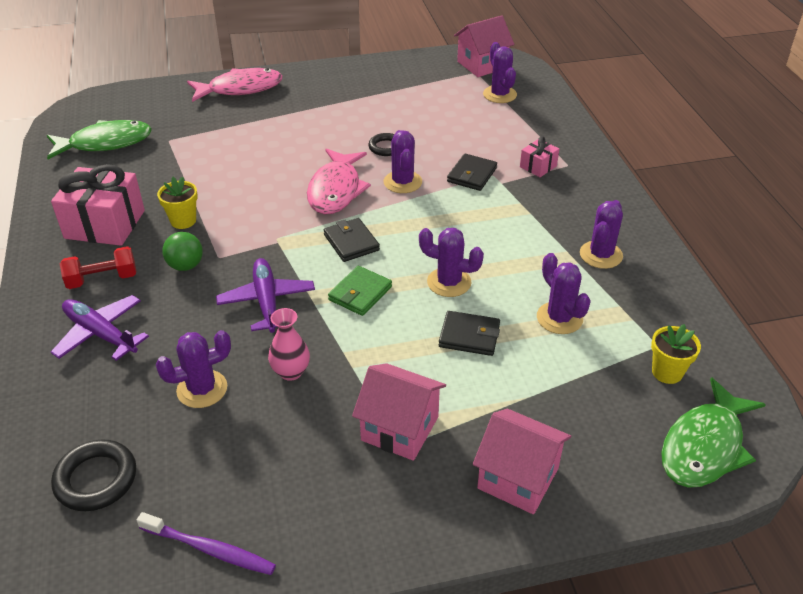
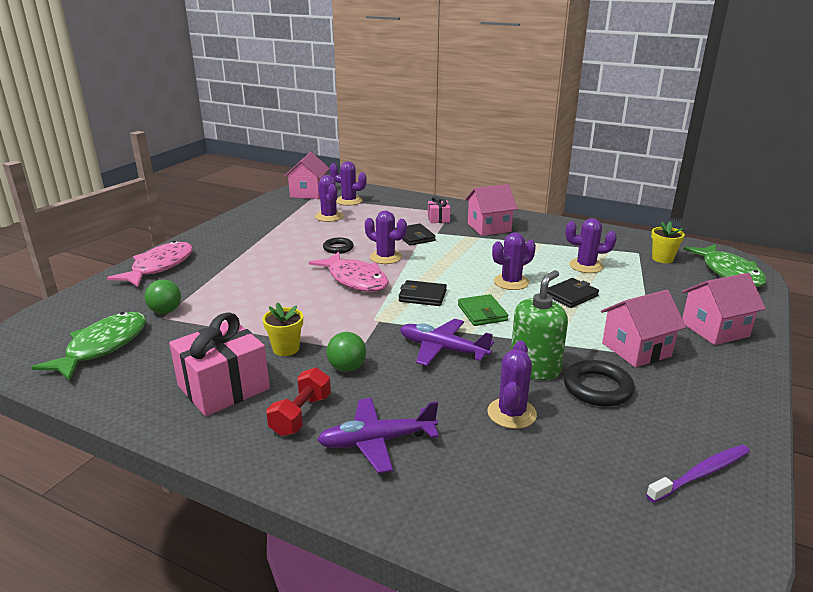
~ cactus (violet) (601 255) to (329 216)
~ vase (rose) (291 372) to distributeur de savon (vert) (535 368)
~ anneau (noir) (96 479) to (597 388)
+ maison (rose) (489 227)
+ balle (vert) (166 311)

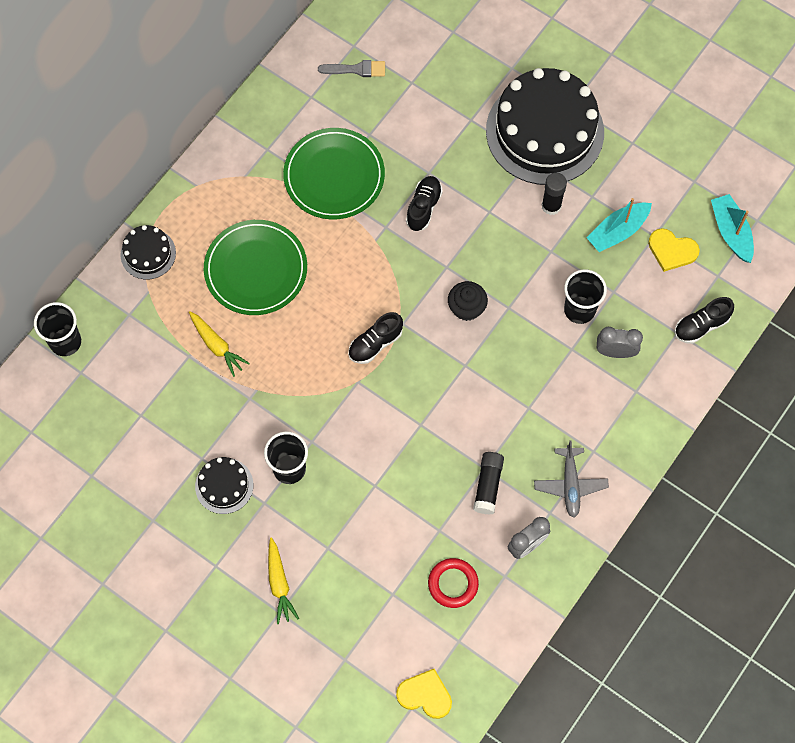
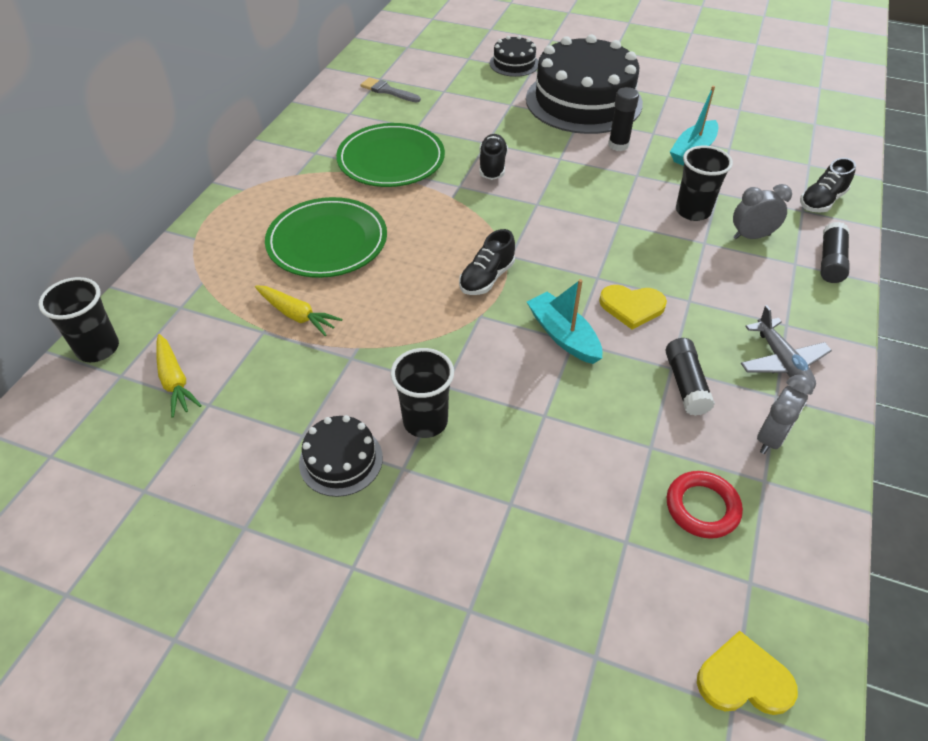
~ pinceau (gris) (356 69) = (388 91) 135 degrees counterclockwise
~ bateau (turquoise) (731 232) to (563 335)
~ gâteau (noir) (148 254) to (514 63)
~ cœur (jaune) (672 250) to (632 307)
- muffin (noir) (466 308)
~ carotte (jaune) (279 583) to (175 381)
+ bâton de colle (noir) (830 261)

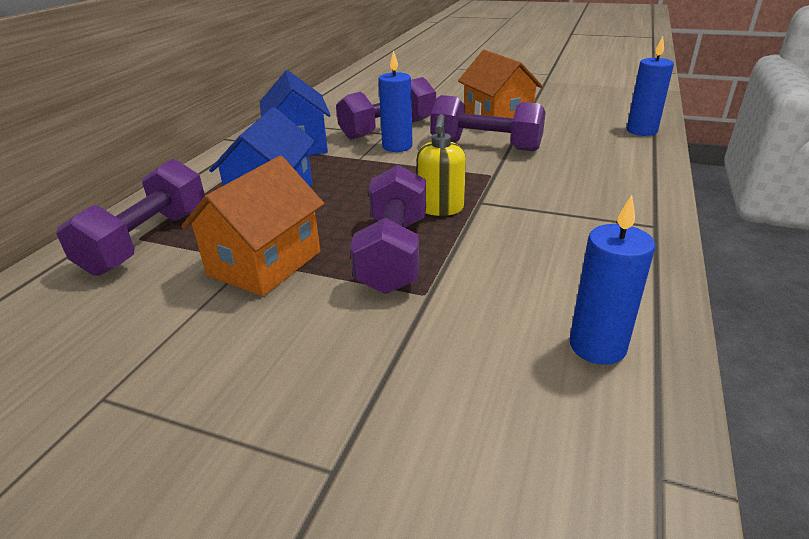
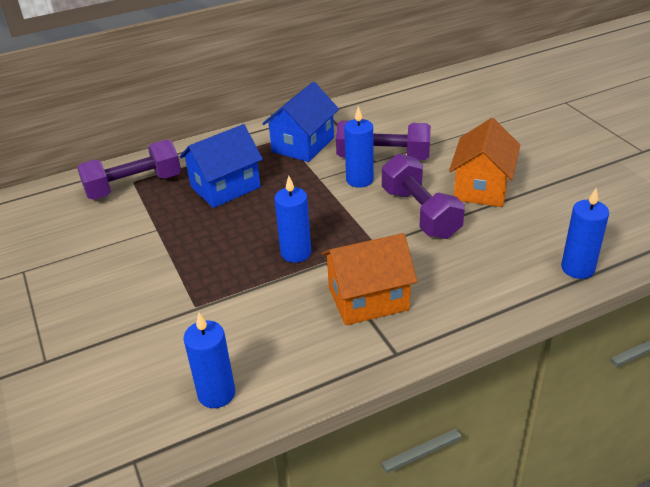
~ distributeur de savon (jaune) (440 208) to bougie (bleu) (296 253)
~ maison (orange) (265 263) to (368 299)
- haltère (violet) (394 253)

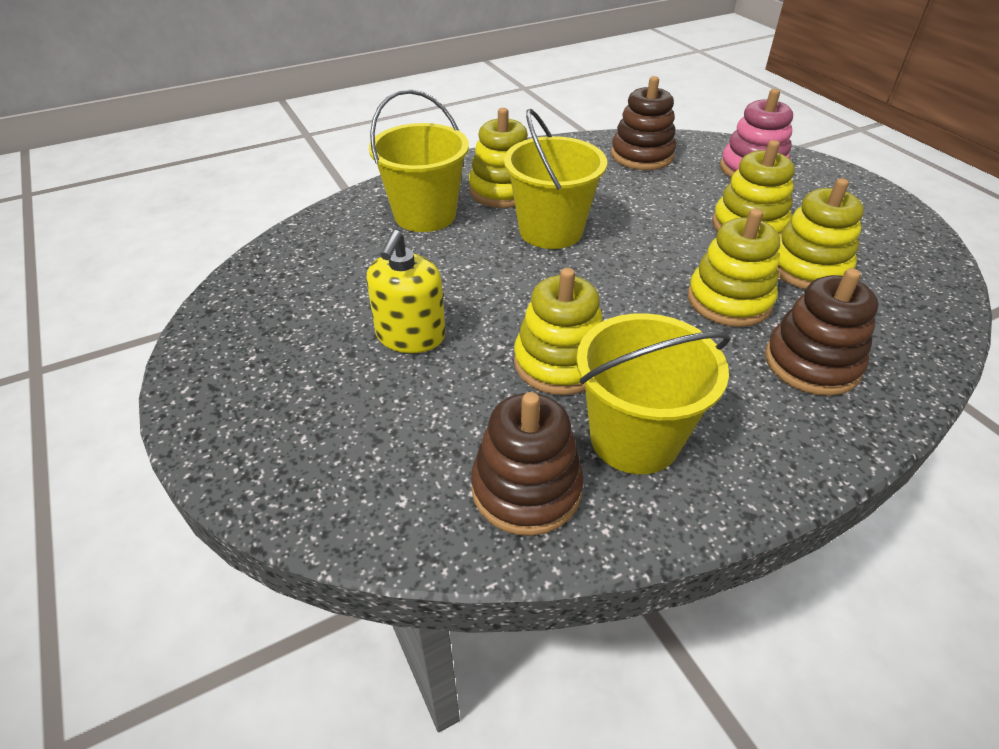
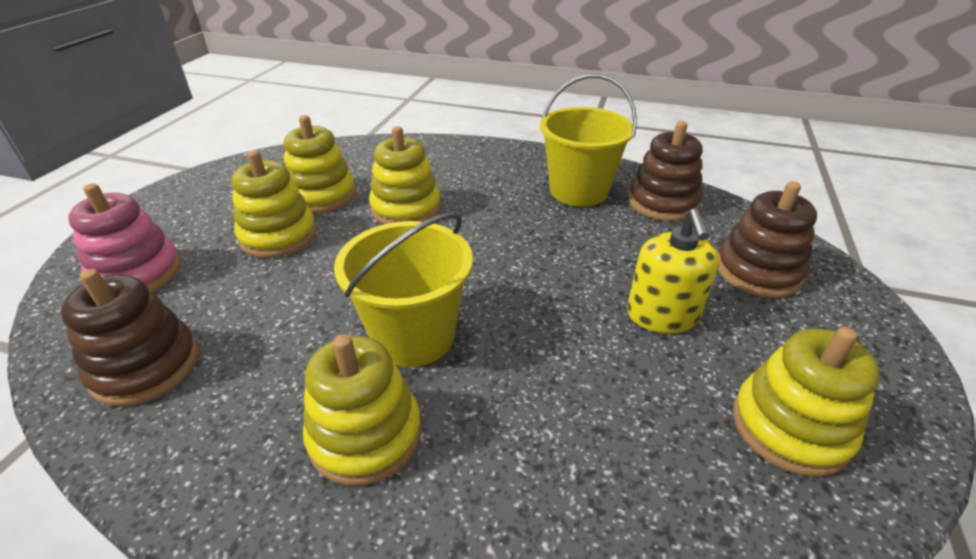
- seau (jaune) (425 215)
~ distributeur de savon (jaune) (410 336) = (662 315) 120 degrees clockwise
~ jouet à empiler (jaune) (559 363) to (790 427)
~ jouet à empiler (marron) (811 363) to (758 271)

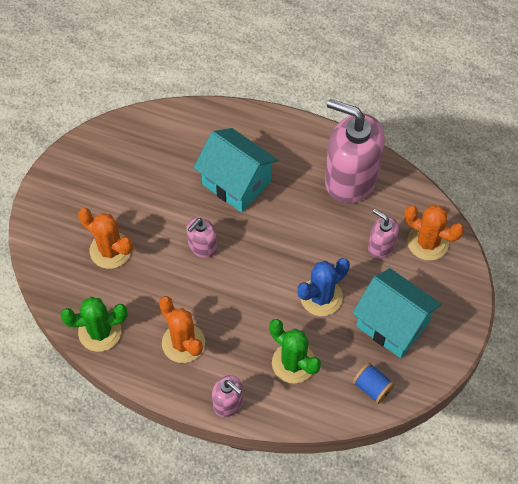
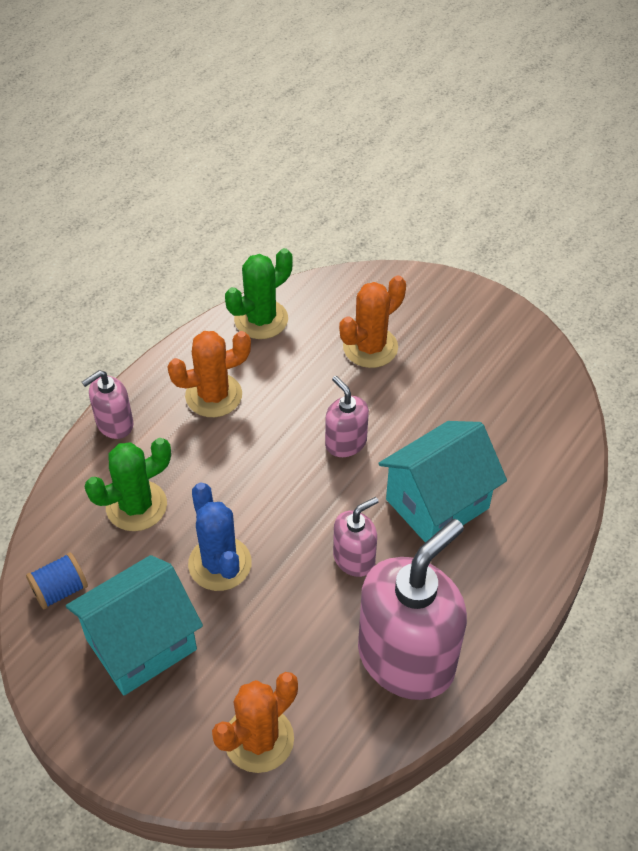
~ distributeur de savon (rose) (381 246) to (354 558)
~ cactus (vert) (100 332) = (261 319) 45 degrees clockwise

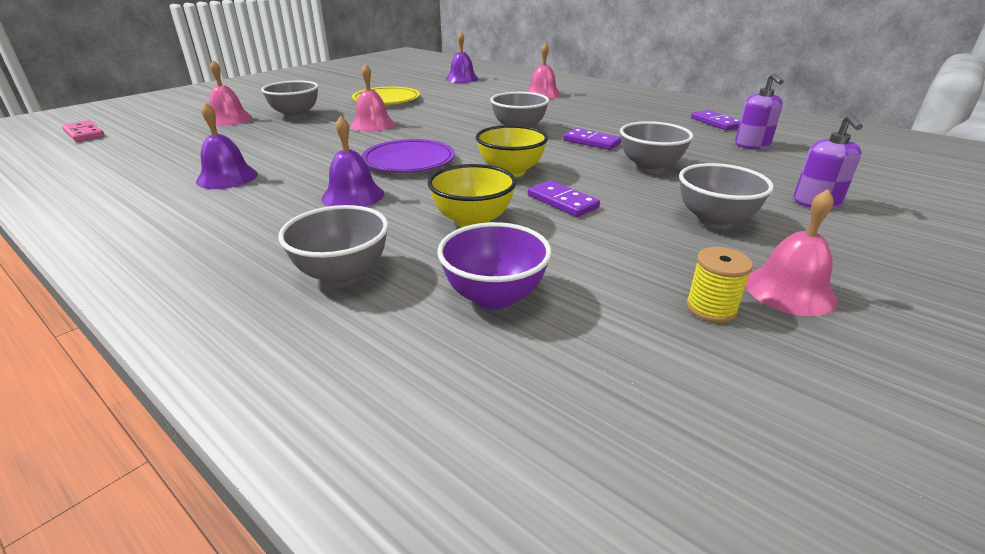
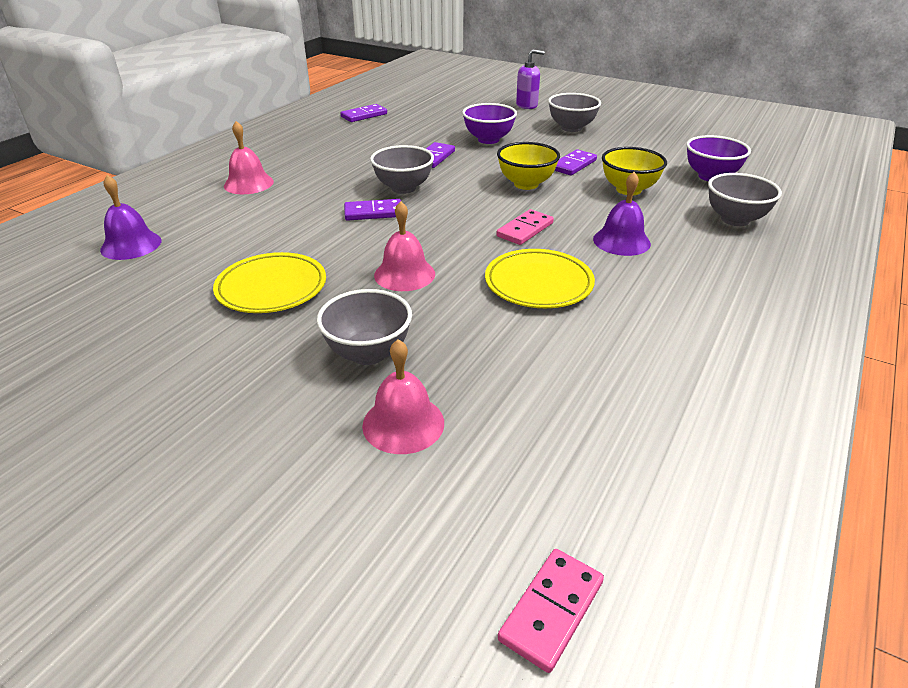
- distributeur de savon (violet) (752 145)
- cloche (violet) (227 177)
~ bol (gris) (650 167) to bol (violet) (488 140)
~ assiette (violet) (409 161) to domino (rose) (525 230)
- cloche (rose) (789 290)
- bobine (jaune) (711 308)
+ domino (violet) (373 213)
+ assiette (jaune) (538 284)

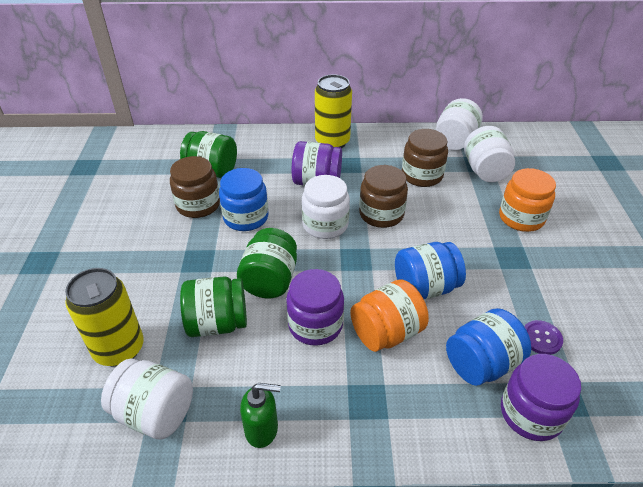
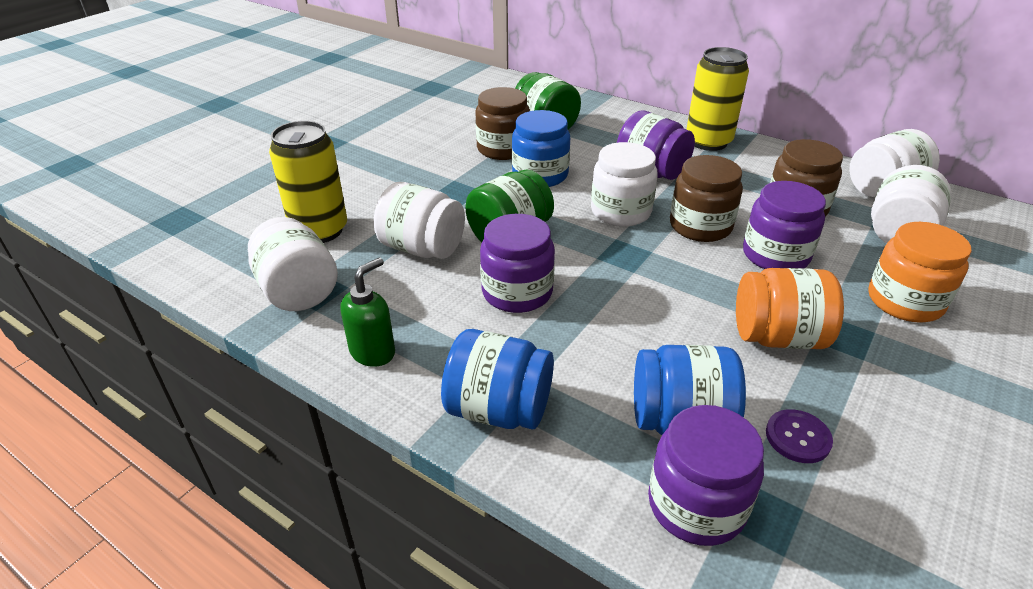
~ bocal (bleu) (425 288) to (498 409)
~ bocal (vert) (217 323) to bocal (blanc) (422 248)
~ bocal (orange) (386 333) to (778 337)
~ distributeur de savon (vert) (262 430) = (373 352) 90 degrees counterclockwise
+ bocal (violet) (775 255)

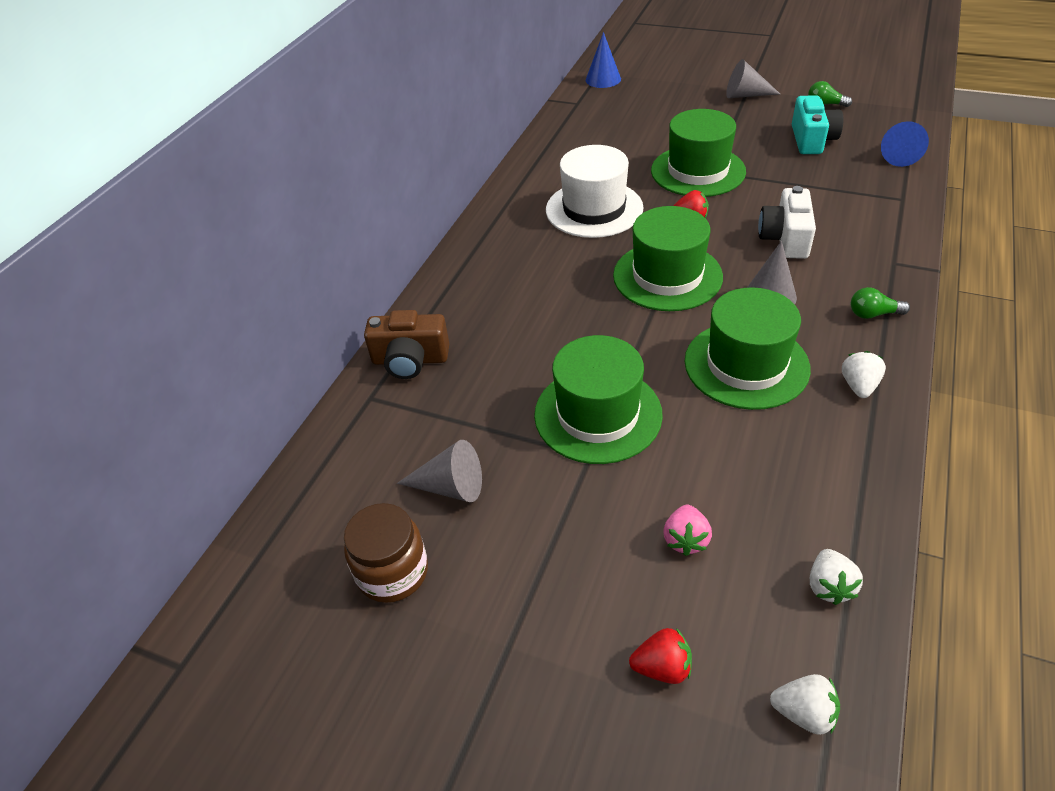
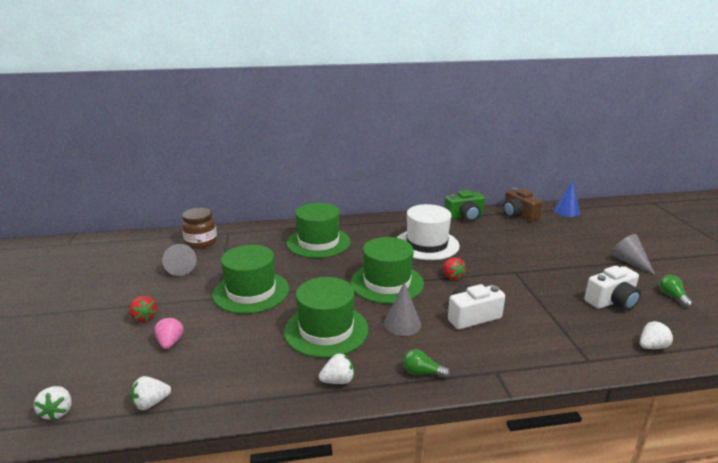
~ appareil photo (turquoise) (812 140) to appareil photo (blanc) (612 301)
~ chapeau (vert) (698 171) to (318 242)
~ cône (bleu) (898 155) to fraise (blanc) (652 346)
~ ampoule (vert) (873 314) = (422 372) 45 degrees counterclockwise
~ appareil photo (marron) (410 360) to (518 215)
~ bocal (marron) (392 572) to (201 242)
~ fraise (rose) (685 539) = (170 342) 105 degrees clockwise
~ fraise (rouge) (662 667) to (144 317)
+ appareil photo (vert) (464 216)

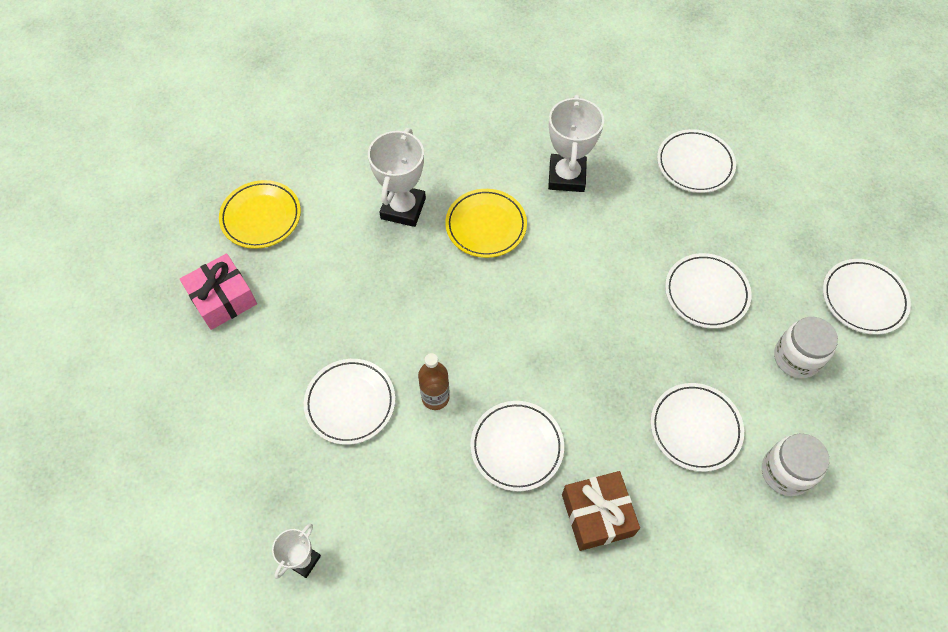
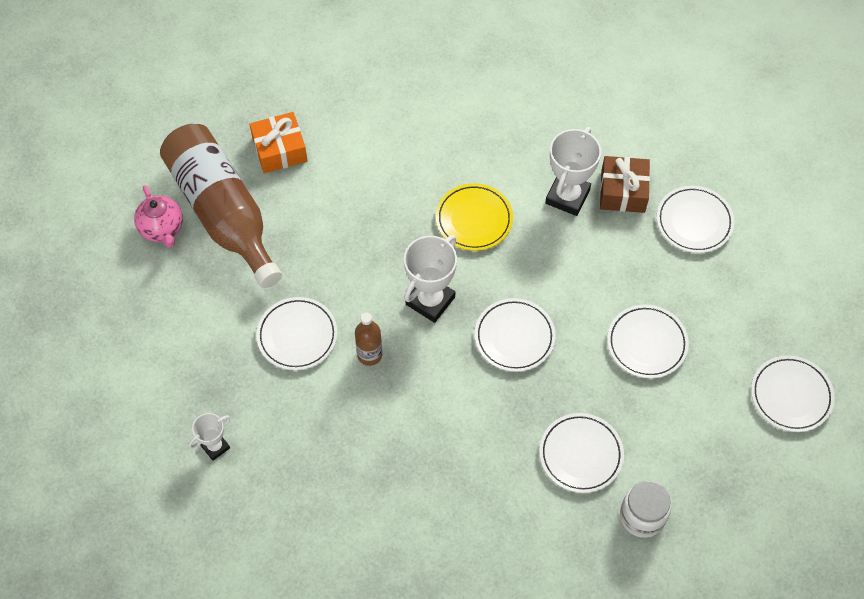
~ trophée (blanc) (403 208) to (430 300)
~ assiette (jaune) (261 217) to cadeau (orange) (279 150)
~ cadeau (rose) (223 298) to bouteille (marron) (223 213)
- bocal (blanc) (796 358)
~ assiette (blanc) (517 447) to (514 337)
~ cadeau (marron) (597 515) to (623 191)
+ théière (rose) (162 229)

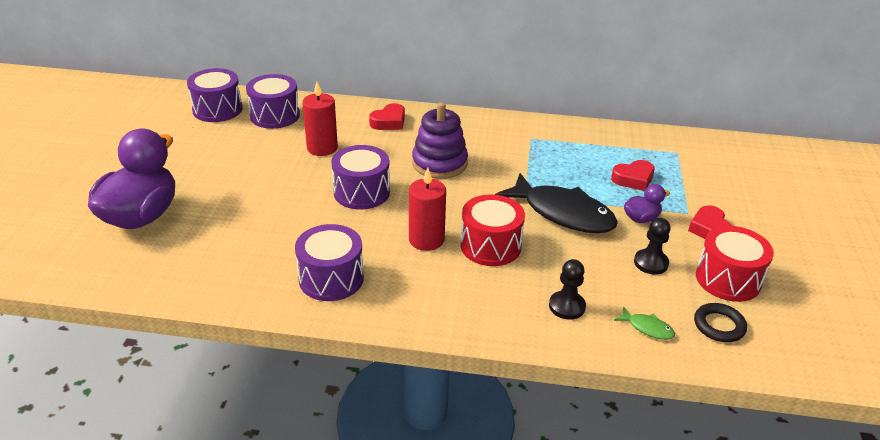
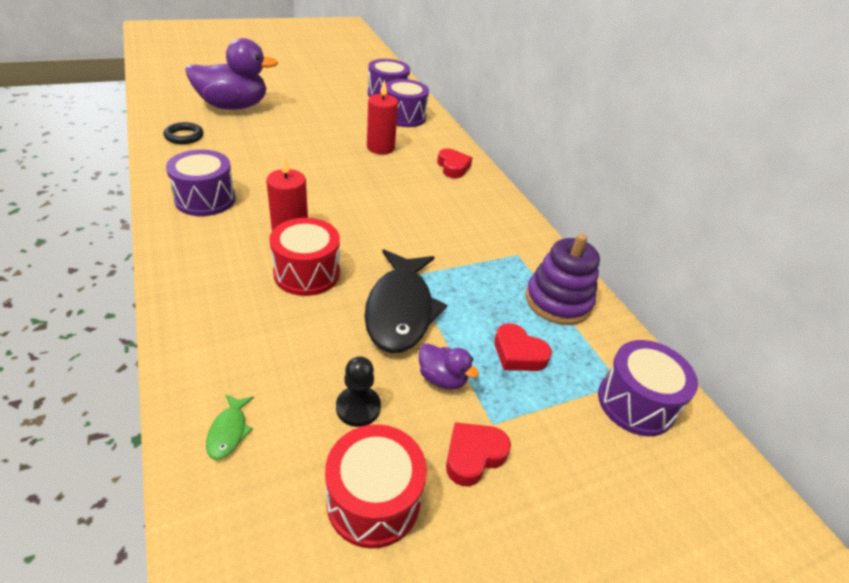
~ jouet à empiler (violet) (439 163) to (558 301)
~ cœur (rouge) (389 122) = (453 167) 120 degrees counterclockwise
~ tambour (violet) (361 192) to (635 403)
- pion (noir) (567 306)
~ anneau (noir) (719 326) to (184 136)

